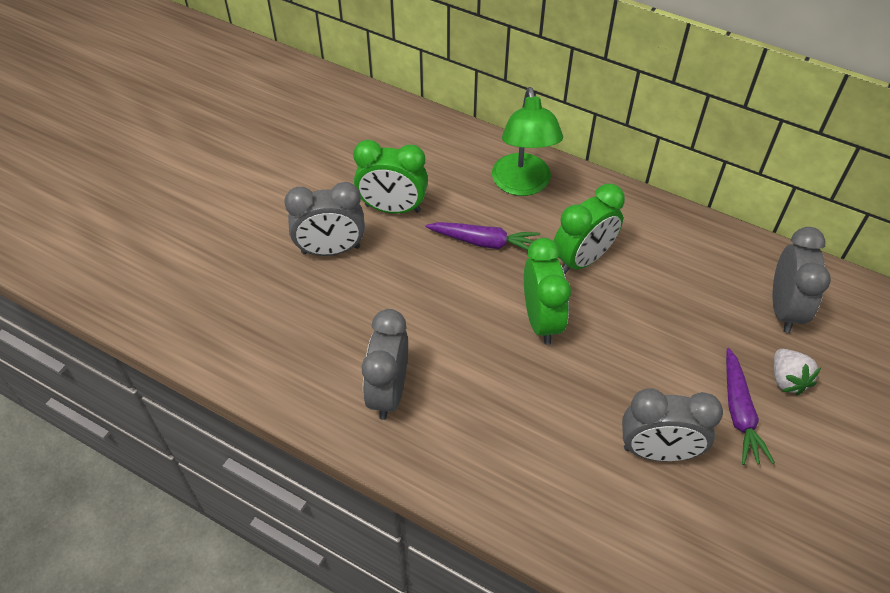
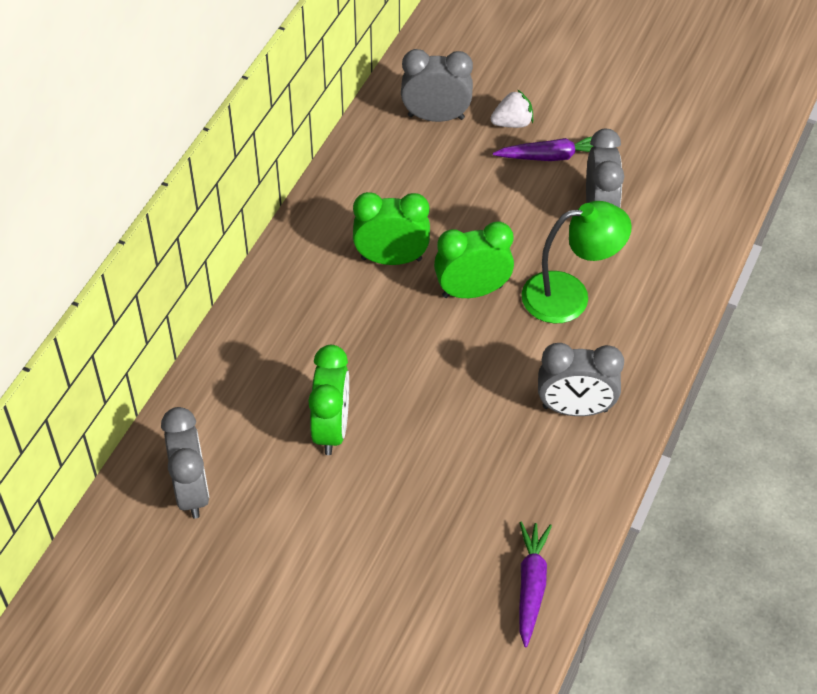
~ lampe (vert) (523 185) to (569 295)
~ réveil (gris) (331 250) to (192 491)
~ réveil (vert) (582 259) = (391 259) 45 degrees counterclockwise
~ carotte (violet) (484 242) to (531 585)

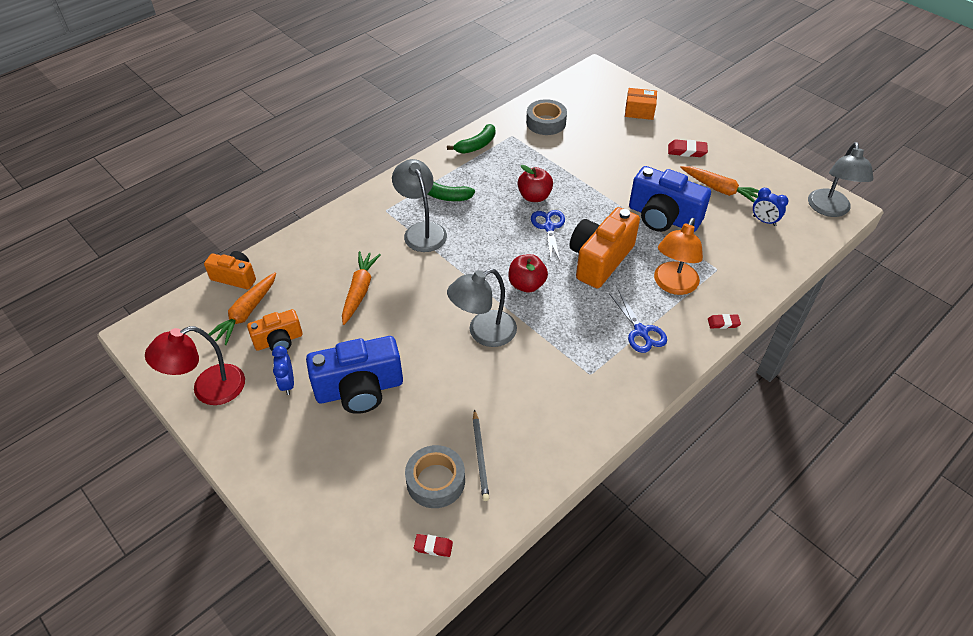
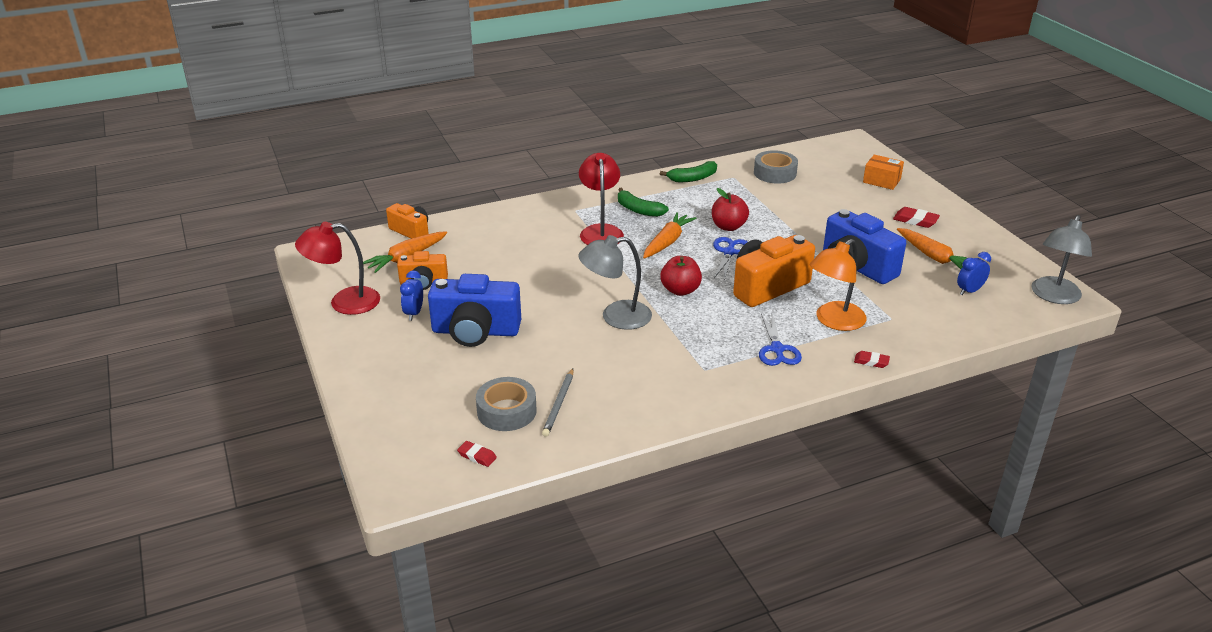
~ lampe (gris) (421 231) to lampe (rouge) (601 231)
~ réveil (bleu) (764 221) = (969 291) 90 degrees clockwise
~ carotte (orange) (359 291) to (667 242)

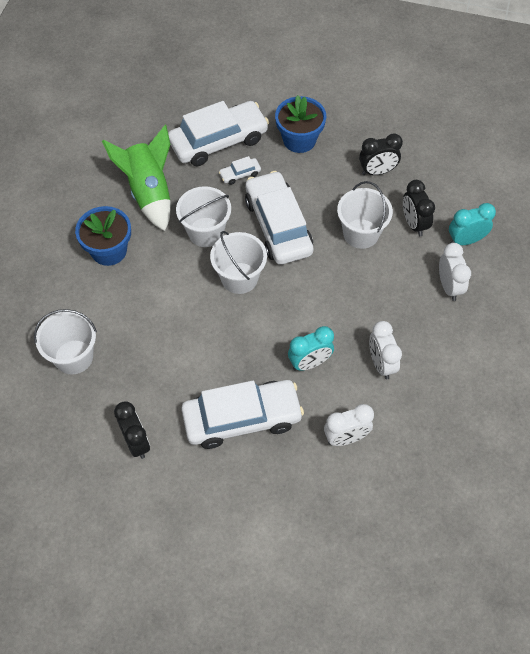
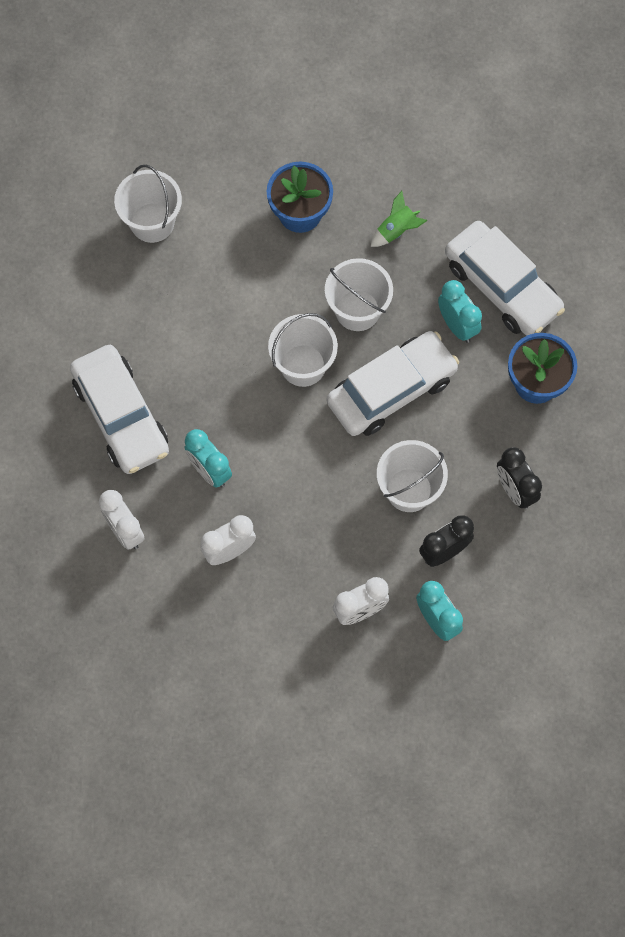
~ fusée (vert) (149 192) = (396 230) x0.48
~ voiture (blanc) (240 174) to réveil (turquoise) (457 326)
- réveil (noir) (136 442)

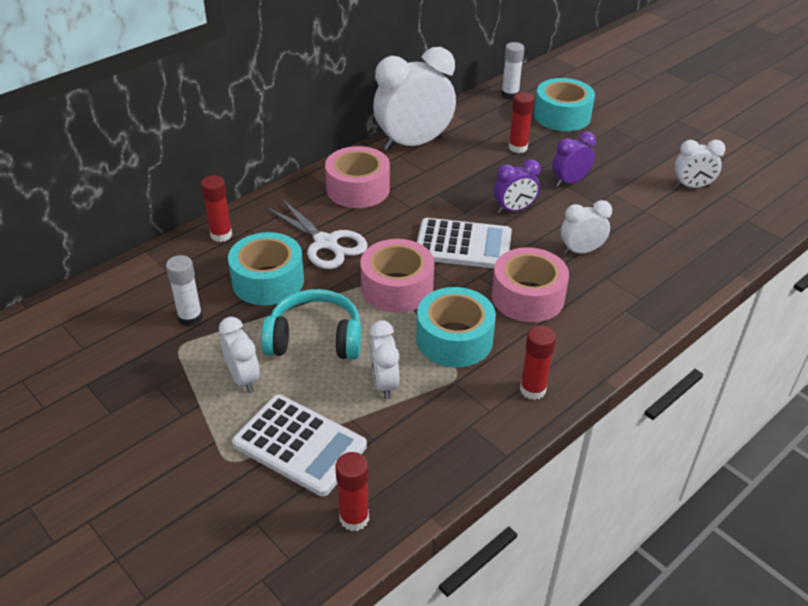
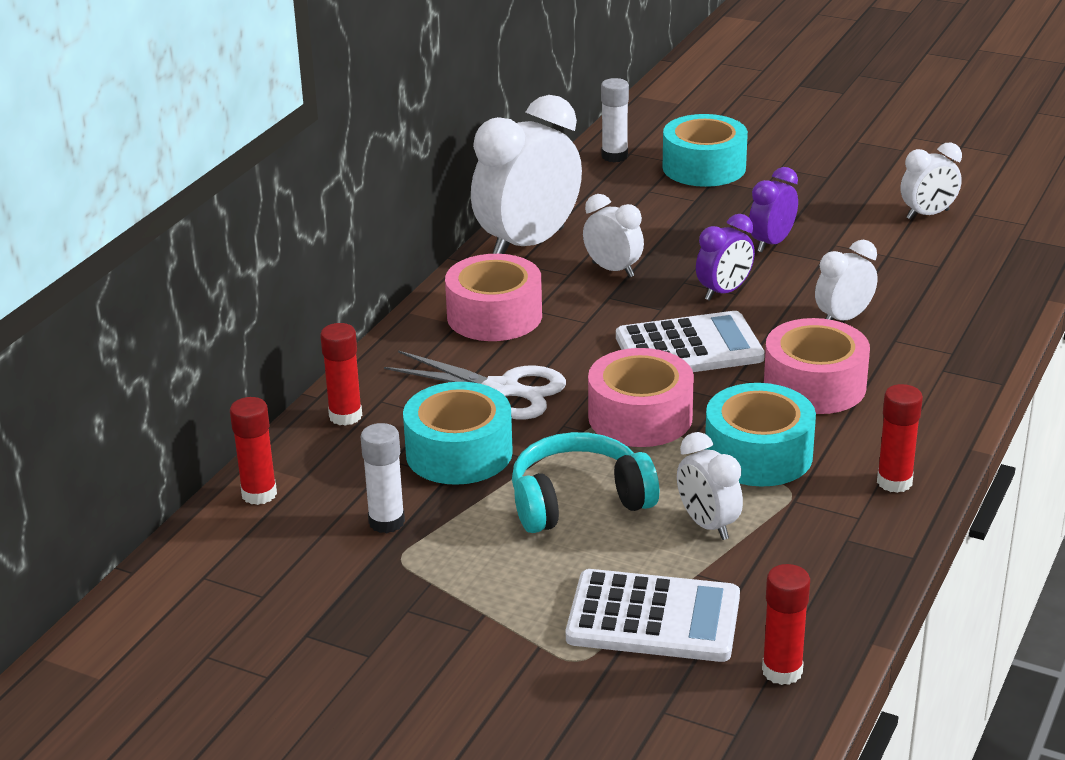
~ bâton de colle (rouge) (518 147) to (259 494)
~ réveil (blanc) (243 379) to (613 270)

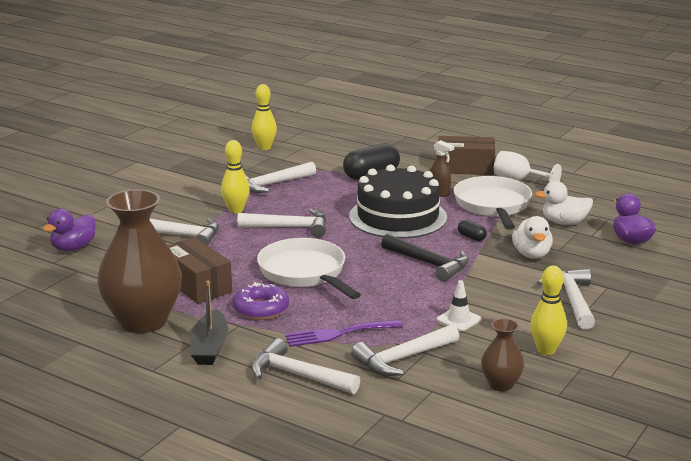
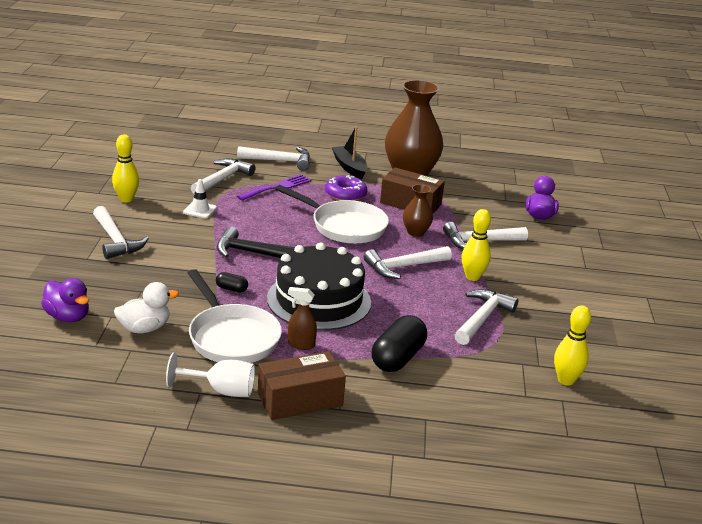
- canard (blanc) (531 254)
~ vase (marron) (501 384) to (415 232)

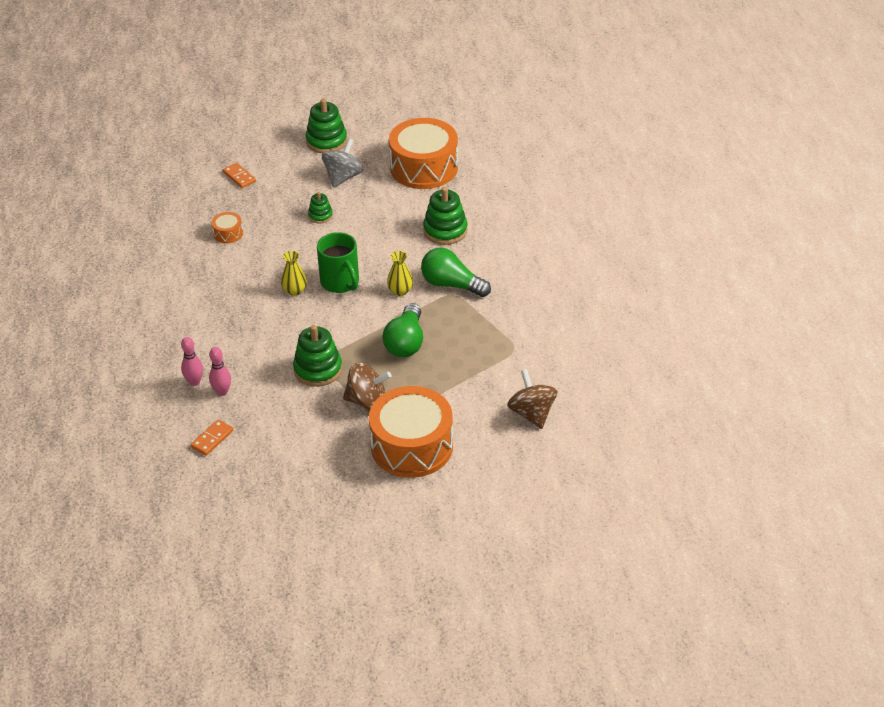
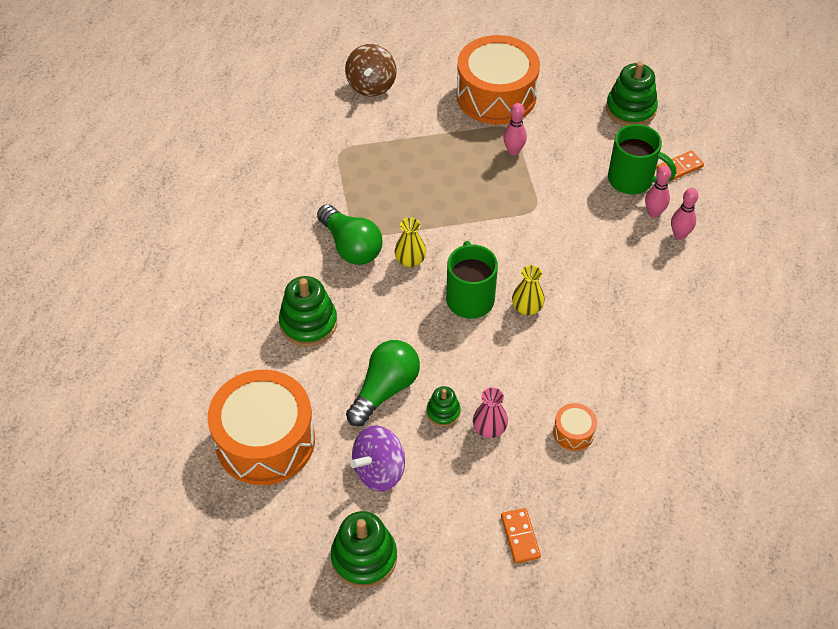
~ toupie (gris) (343 177) to toupie (violet) (379 470)
~ ampoule (vert) (406 342) to (385 389)
~ jouet à empiler (vert) (318 369) to (630 109)
~ toupie (marron) (367 401) to quille (rose) (513 151)
+ tasse (vert) (632 180)
+ vase (rose) (489 429)

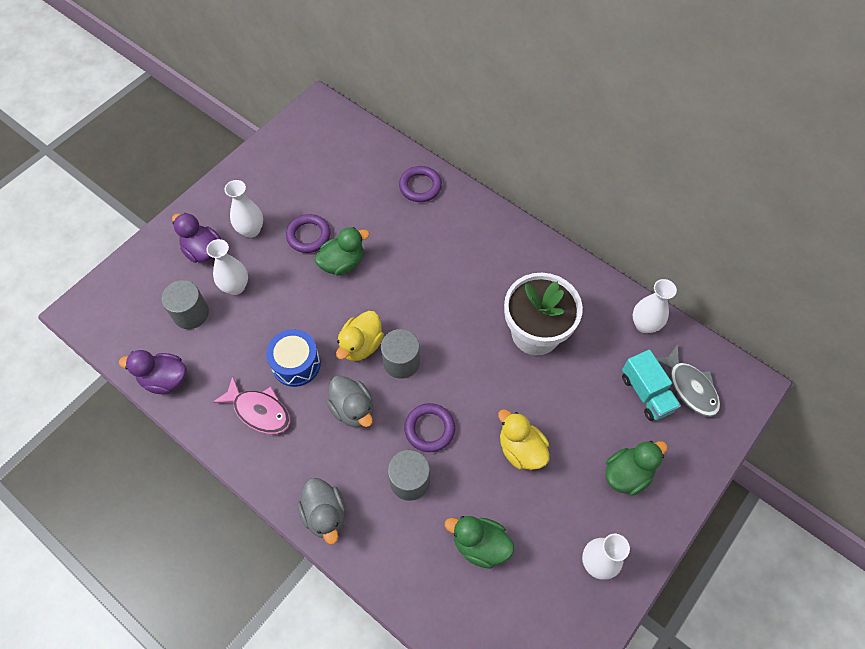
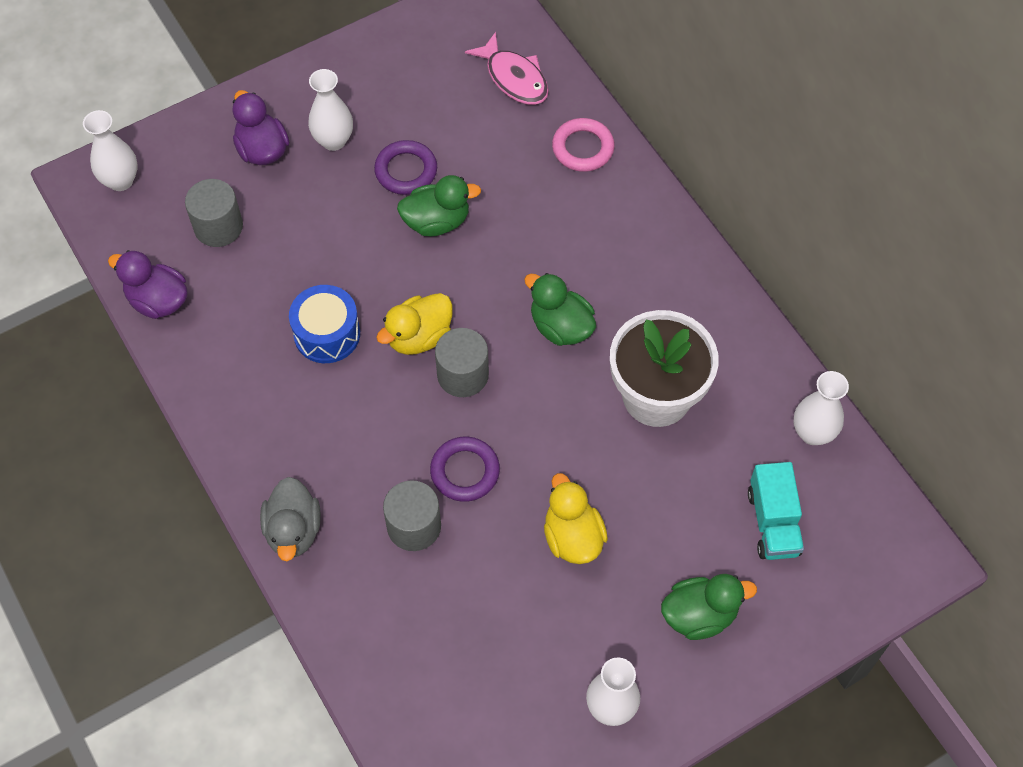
~ anneau (violet) (420 186) to anneau (rose) (583 148)
~ vase (blanc) (236 287) to (120 180)
- poisson (gris) (690 387)
- canard (gris) (353 409)
~ poisson (rose) (259 411) to (514 78)
~ canard (vert) (480 545) to (560 326)

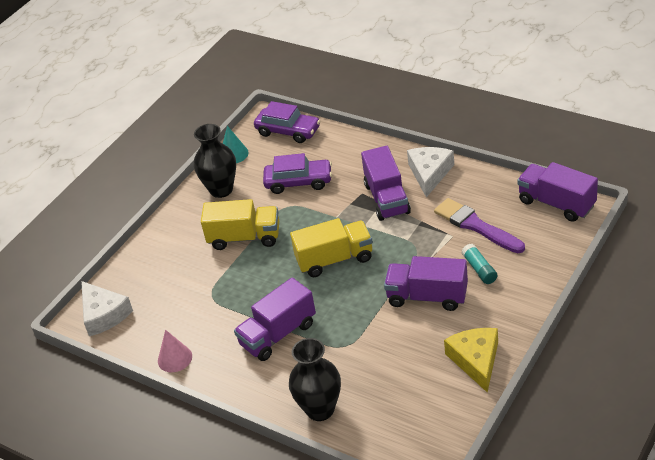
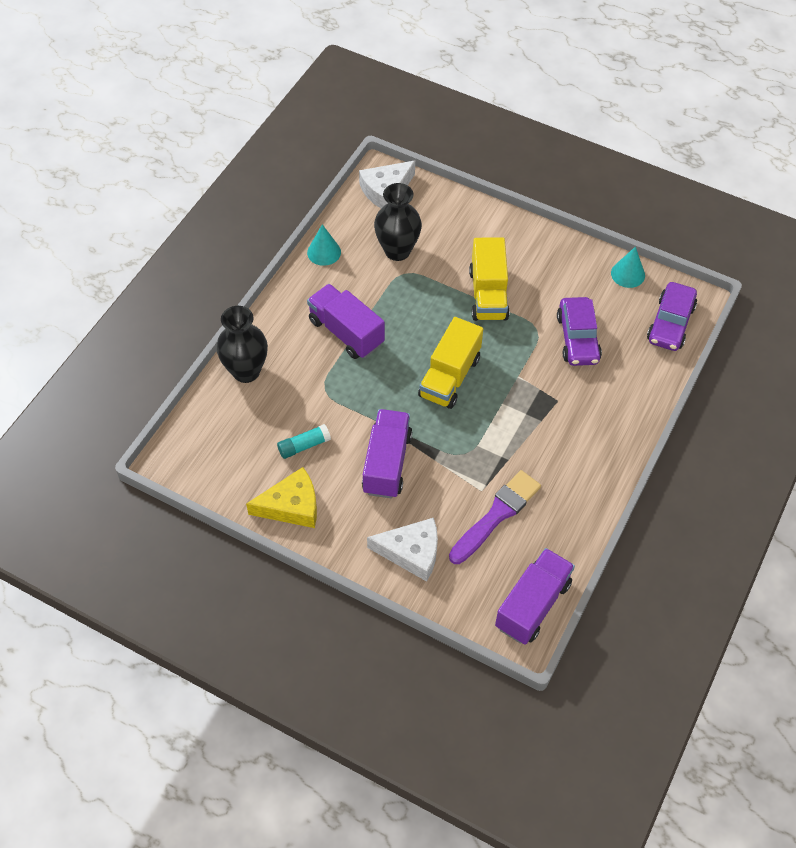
~ vase (noir) (221 190) to (397 251)
- camion (violet) (387 198)
~ fromage (blanc) (429 173) to (411 552)
~ camion (jaune) (334 259) = (449 377) 45 degrees clockwise
~ bâton de colle (turquoise) (479 269) to (304 446)
~ cône (rose) (175 358) to cône (turquoise) (324 252)

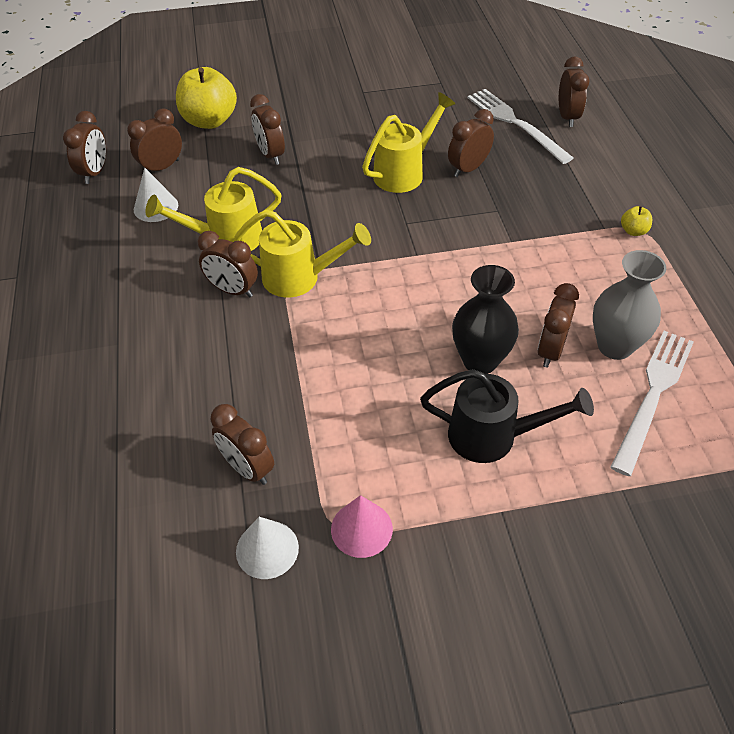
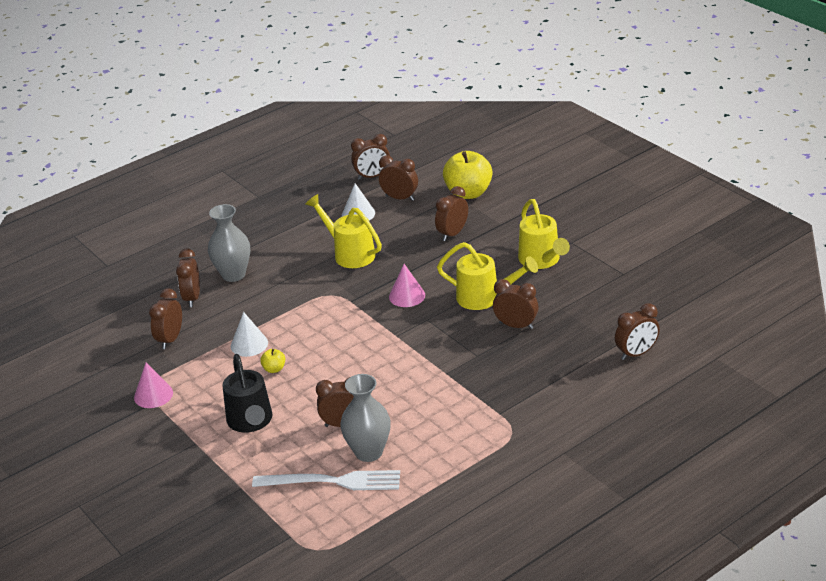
- fourchette (blanc) (515 123)
~ pomme (jaune) (633 231) to (274 369)
~ arrosoir (jaune) (299 278) to (541 260)
~ réveil (marron) (233 290) to (192 298)
- vase (noir) (480 360)
~ cône (blanc) (267 549) to (249 344)
+ vase (gris) (233 275)
+ cône (rose) (407 296)

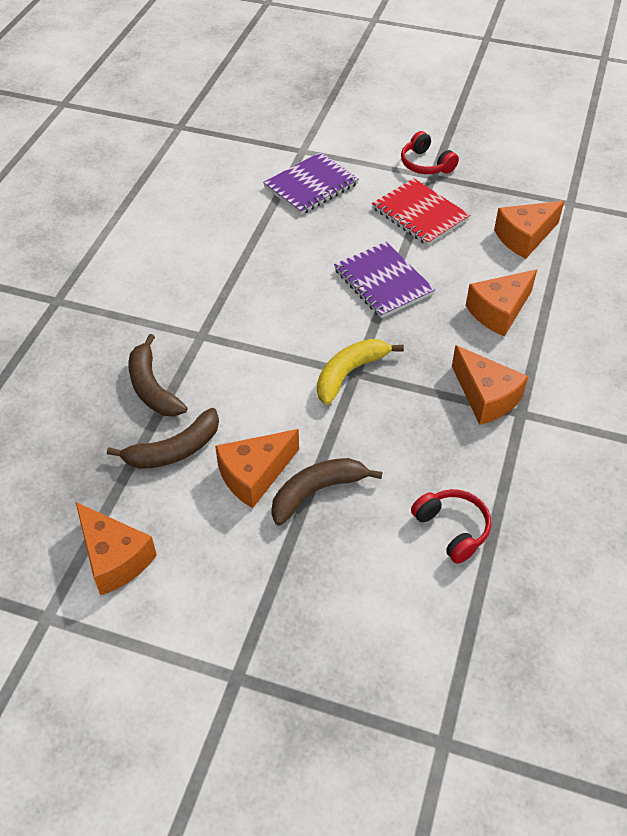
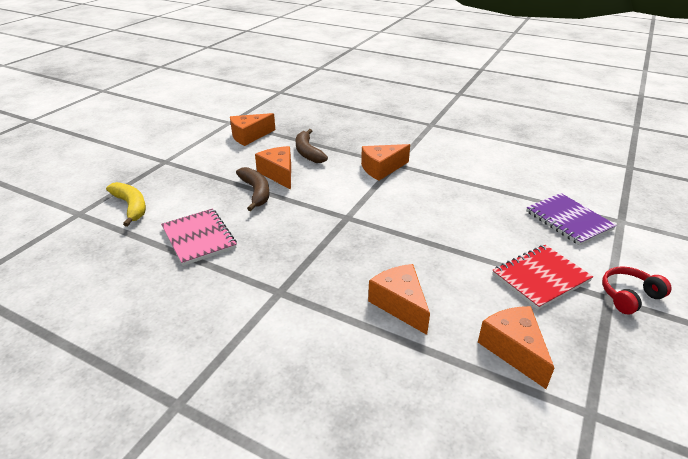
- carnet (violet) (383 282)
- banane (marron) (152 387)
~ banane (jaune) (349 373) to (131 207)
~ fromage (orange) (485 397) to (381 169)
~ casque audio (rouge) (452 529) to carnet (rose) (199 238)

